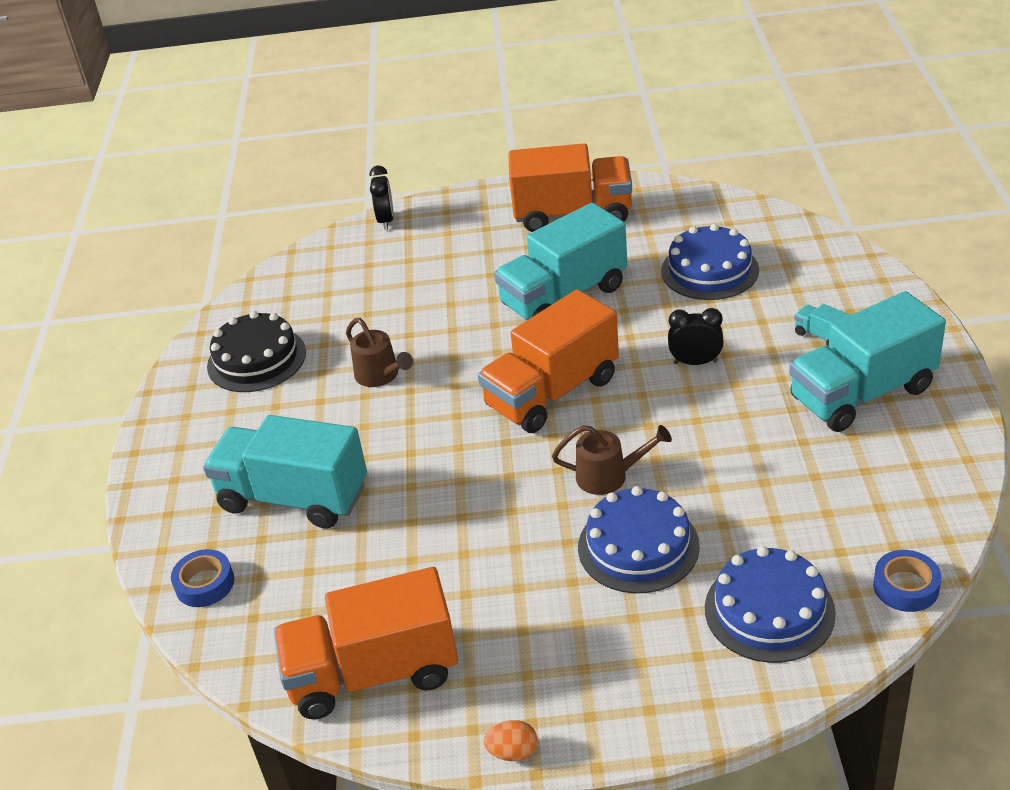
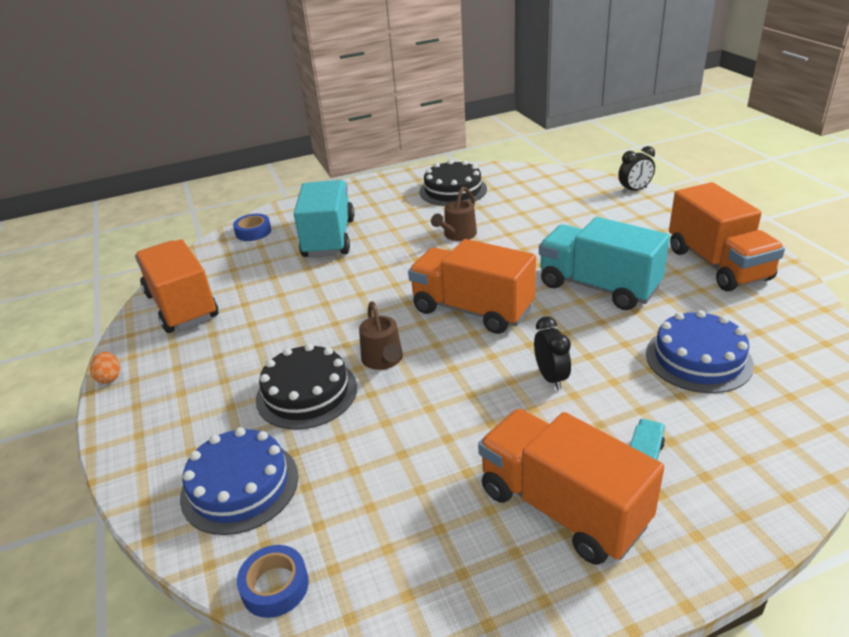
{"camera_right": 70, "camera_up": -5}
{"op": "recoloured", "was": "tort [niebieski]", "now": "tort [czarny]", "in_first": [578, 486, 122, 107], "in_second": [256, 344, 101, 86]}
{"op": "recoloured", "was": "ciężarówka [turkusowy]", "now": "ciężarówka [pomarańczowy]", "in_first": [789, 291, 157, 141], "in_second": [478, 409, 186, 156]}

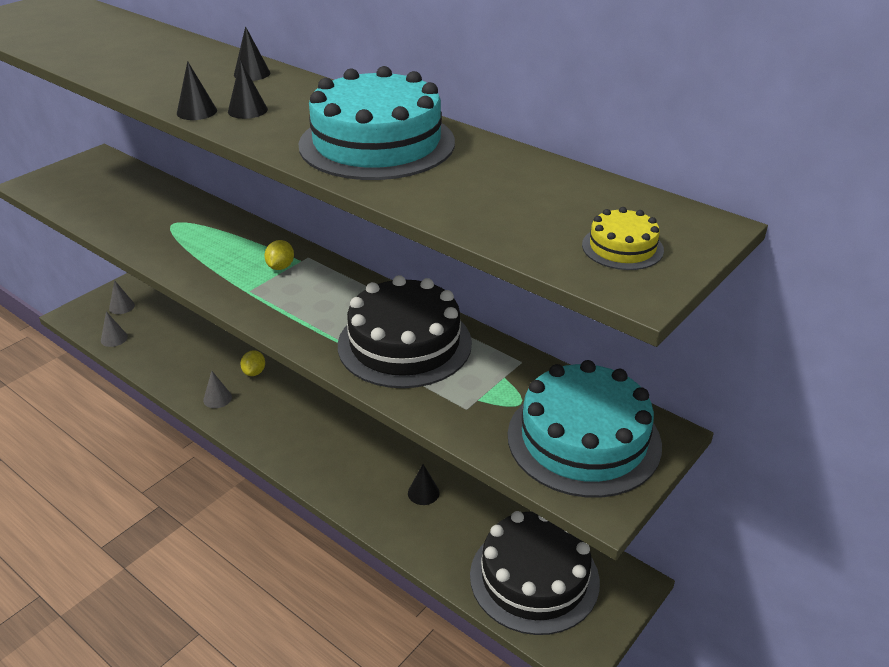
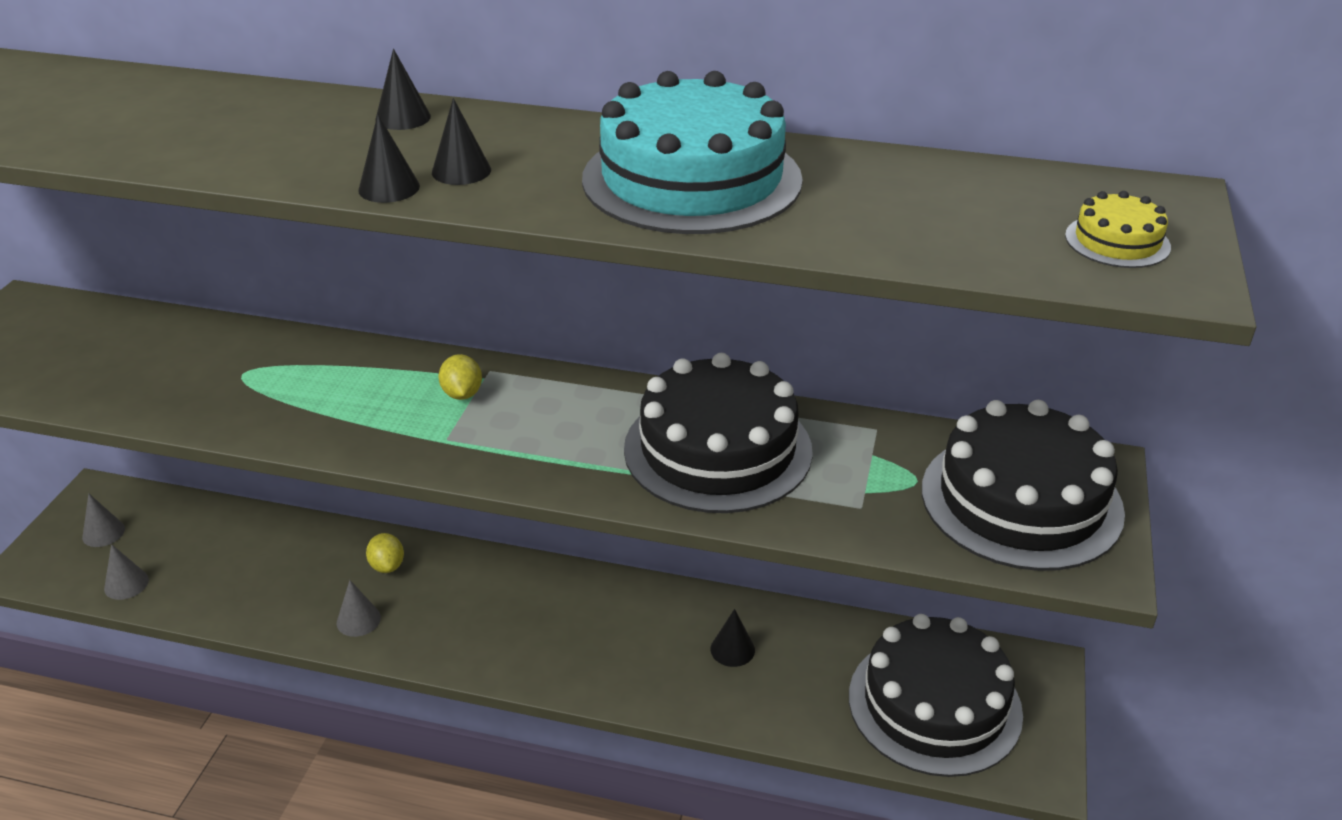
{"camera_right": -25, "camera_up": 0}
{"op": "recoloured", "was": "tort [turkusowy]", "now": "tort [czarny]", "in_first": [508, 360, 154, 138], "in_second": [922, 400, 203, 171]}

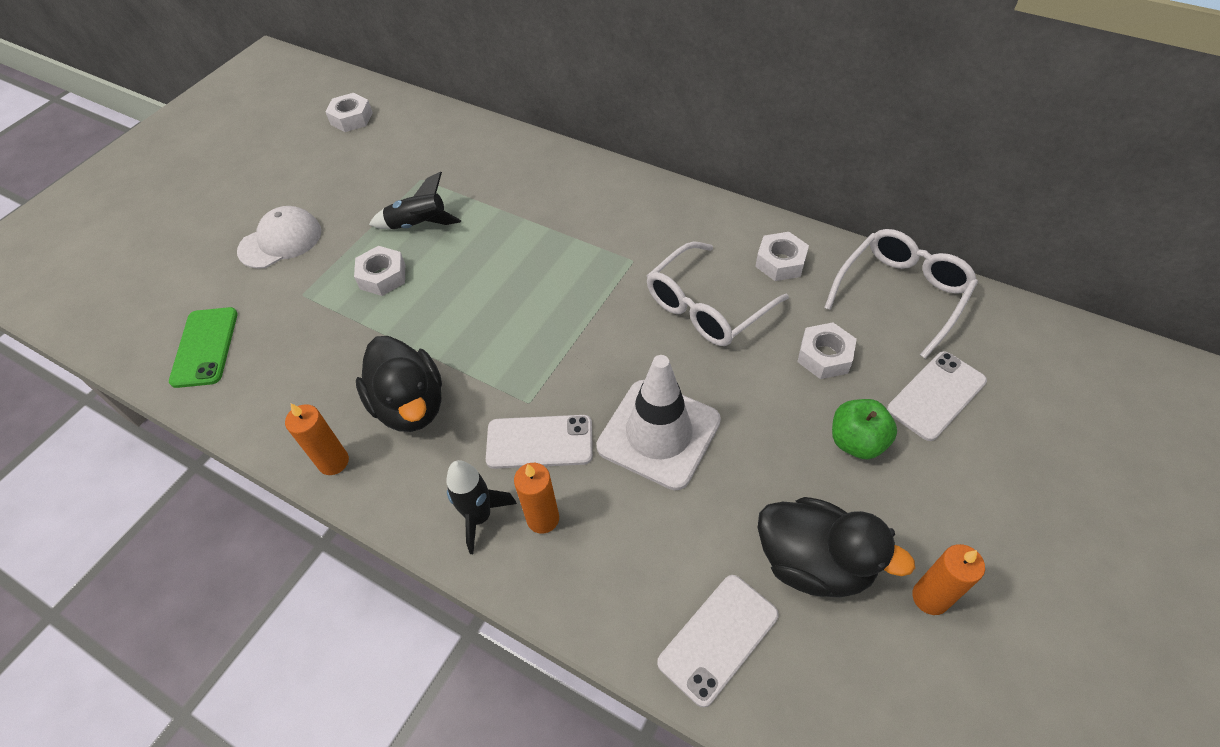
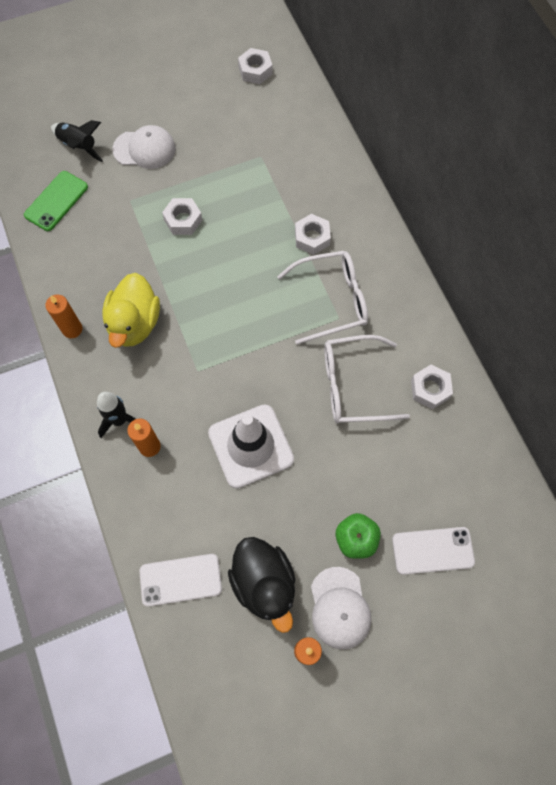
{"camera_right": 35, "camera_up": 15}
{"op": "moved", "was": "rakieta [czarny]", "in_first": [369, 172, 92, 57], "in_second": [51, 120, 52, 42]}
{"op": "recoloured", "was": "kaczka [czarny]", "now": "kaczka [żółty]", "in_first": [356, 336, 86, 96], "in_second": [102, 273, 58, 75]}
{"op": "moved", "was": "okulary [biały]", "in_first": [824, 229, 154, 130], "in_second": [277, 251, 91, 94]}
{"op": "moved", "was": "nakrętka [biały]", "in_first": [797, 322, 60, 57], "in_second": [295, 214, 36, 41]}
{"op": "added", "now": "czapka [biały]", "in_second": [311, 567, 61, 82]}
{"op": "removed", "was": "telefon [biały]", "in_first": [486, 415, 107, 54]}

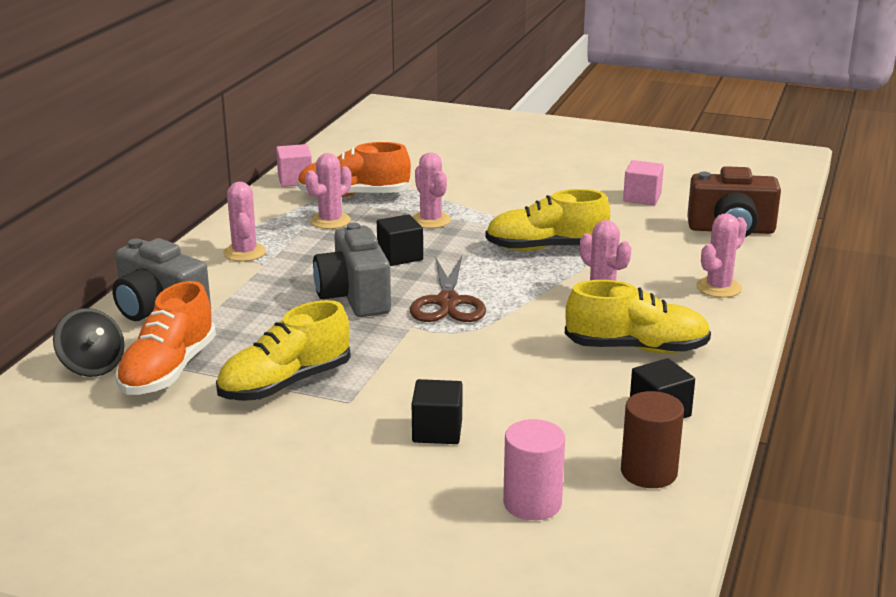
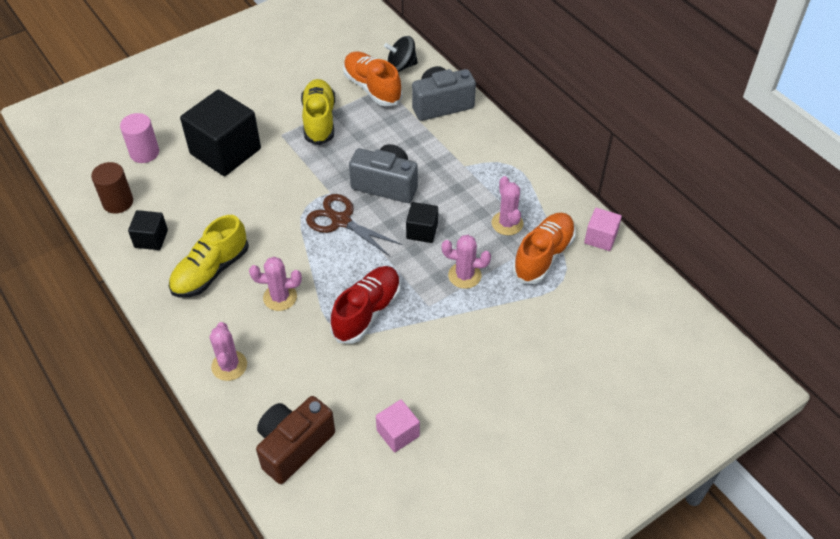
{"camera_right": 125, "camera_up": 25}
{"op": "resized", "was": "sześcian [czarny]", "in_first": [412, 379, 51, 65], "in_second": [180, 90, 81, 86], "ratio": 2.04}
{"op": "recoloured", "was": "but [żółty]", "now": "but [czerwony]", "in_first": [485, 189, 125, 62], "in_second": [331, 266, 70, 78]}
{"op": "removed", "was": "kaktus [różowy]", "in_first": [223, 182, 43, 80]}

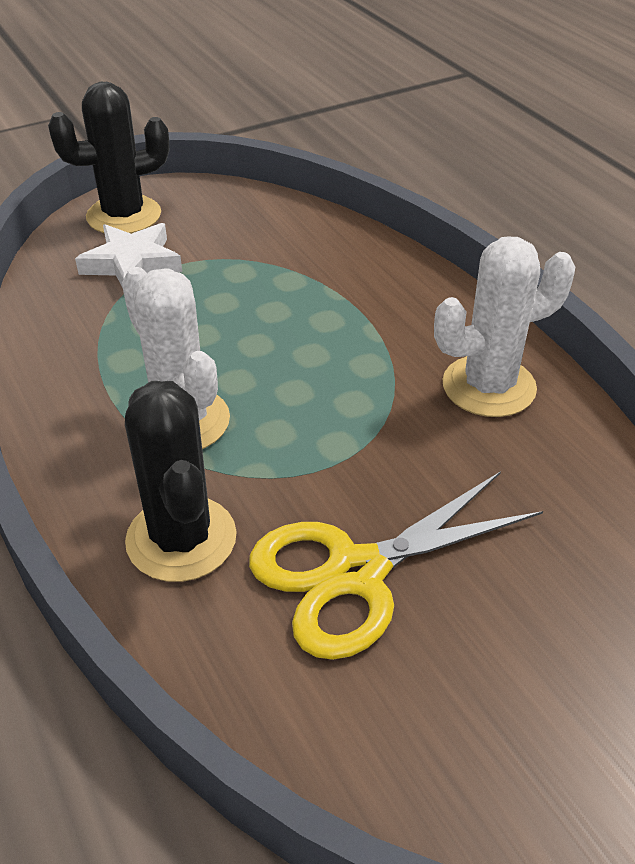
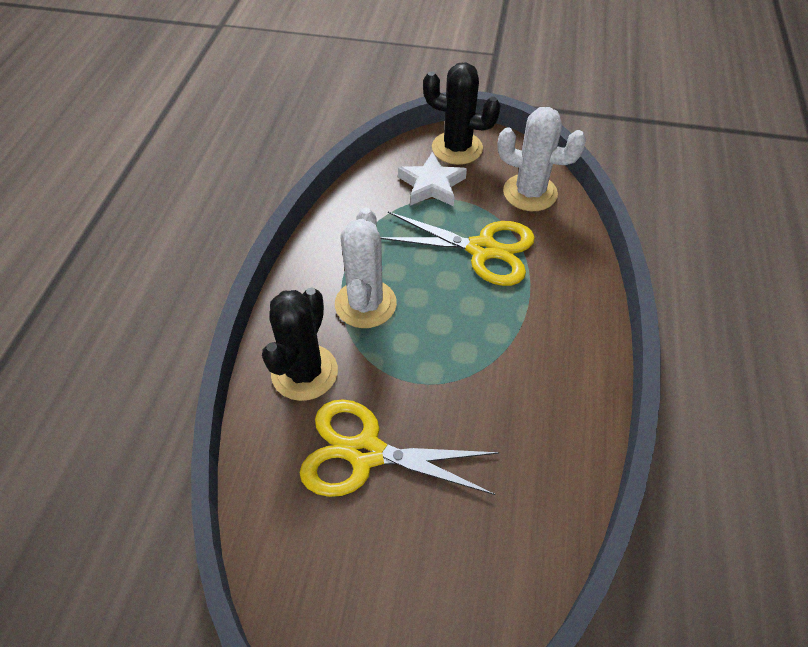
{"camera_right": 40, "camera_up": 10}
{"op": "added", "now": "nożyczki [żółty]", "in_second": [381, 212, 154, 74]}
{"op": "moved", "was": "kaktus [biały]", "in_first": [434, 236, 141, 181], "in_second": [497, 107, 89, 104]}

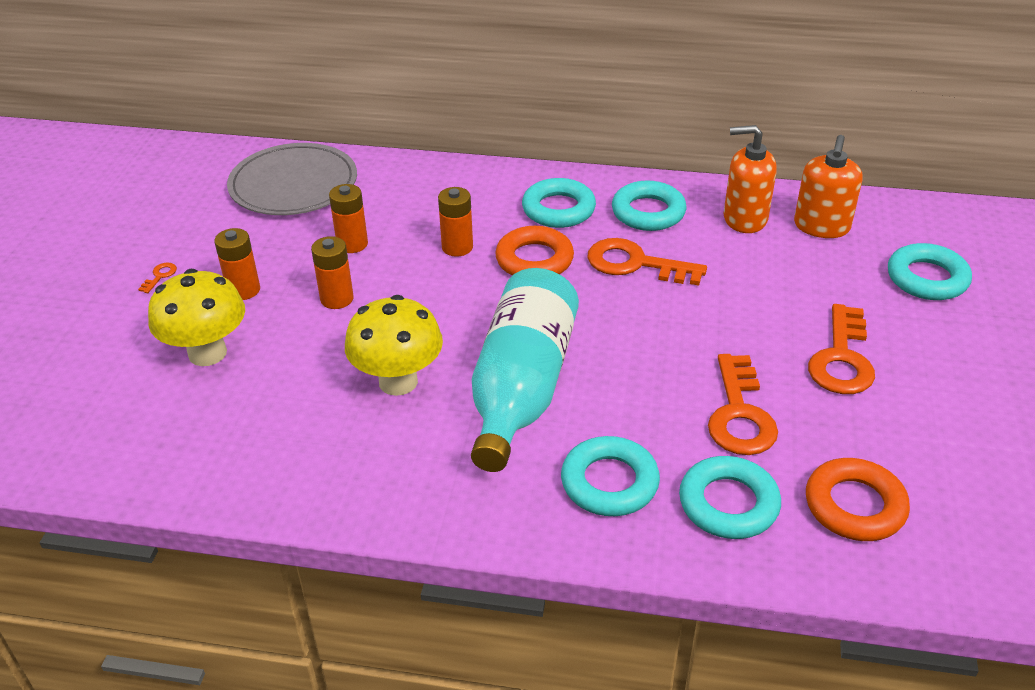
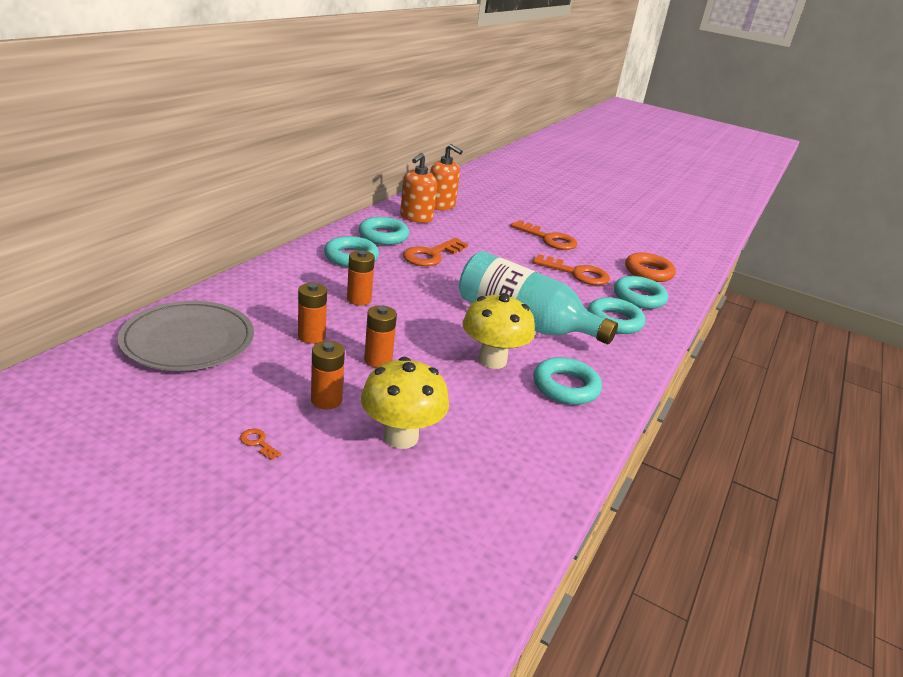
{"camera_right": -75, "camera_up": -10}
{"op": "moved", "was": "pierścień [turkusowy]", "in_first": [888, 243, 84, 57], "in_second": [533, 357, 69, 48]}
{"op": "removed", "was": "pierścień [pomarańczowy]", "in_first": [495, 226, 79, 50]}

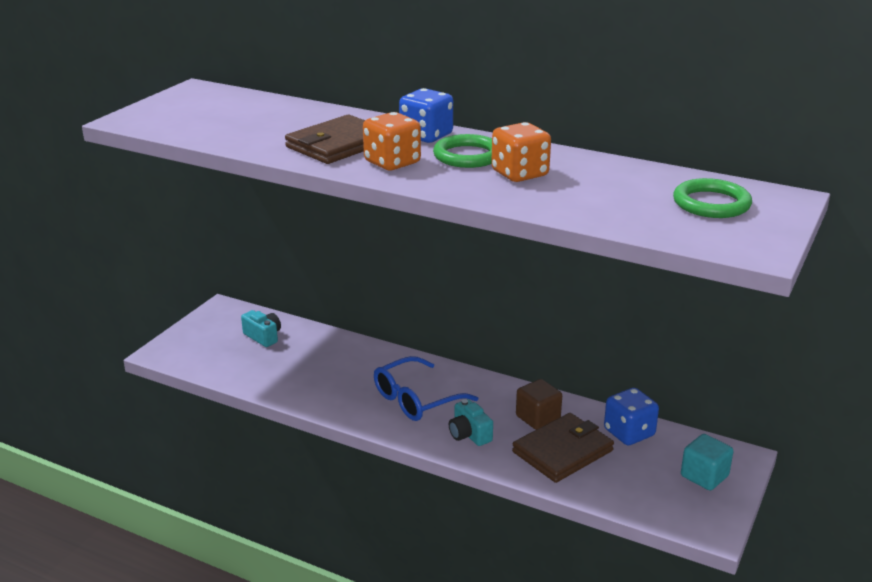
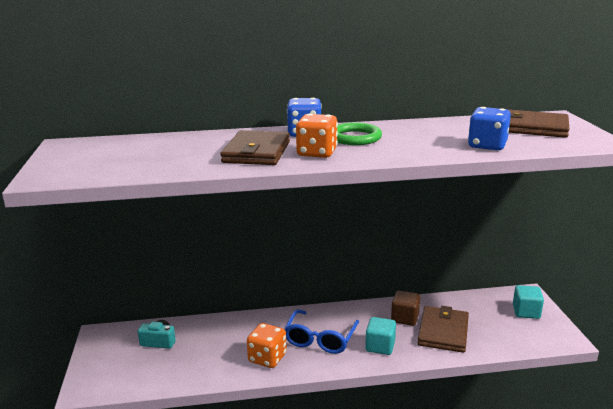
{"camera_right": -35, "camera_up": -5}
{"op": "moved", "was": "kostka do gry [pomarańczowy]", "in_first": [491, 122, 60, 60], "in_second": [247, 323, 40, 45]}
{"op": "replaced", "was": "aparat fotograficzny [turkusowy]", "now": "sześcian [turkusowy]", "in_first": [449, 399, 44, 47], "in_second": [365, 317, 31, 38]}
{"op": "moved", "was": "kostka do gry [niebieski]", "in_first": [604, 388, 55, 57], "in_second": [468, 107, 43, 43]}
{"op": "replaced", "was": "pierścień [zielony]", "now": "portfel [brązowy]", "in_first": [673, 178, 79, 40], "in_second": [507, 109, 62, 29]}

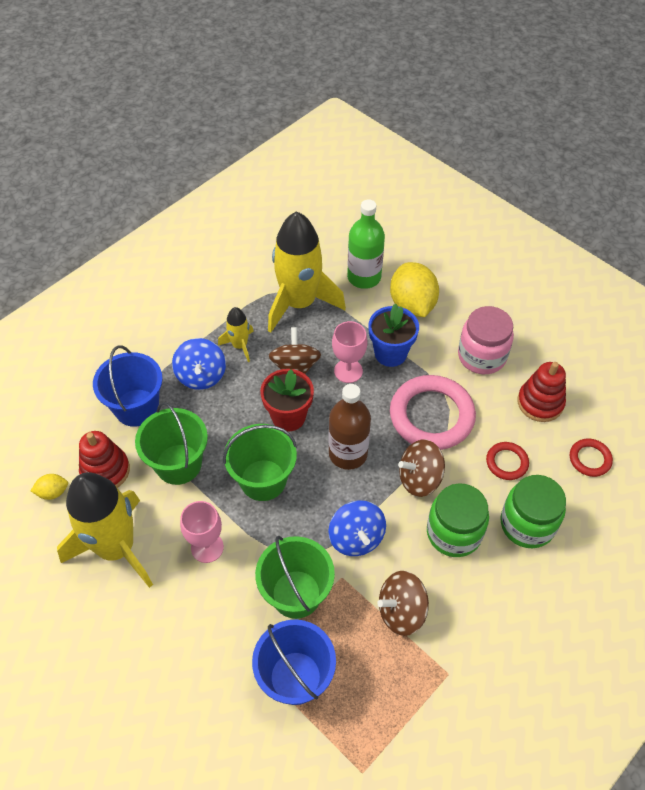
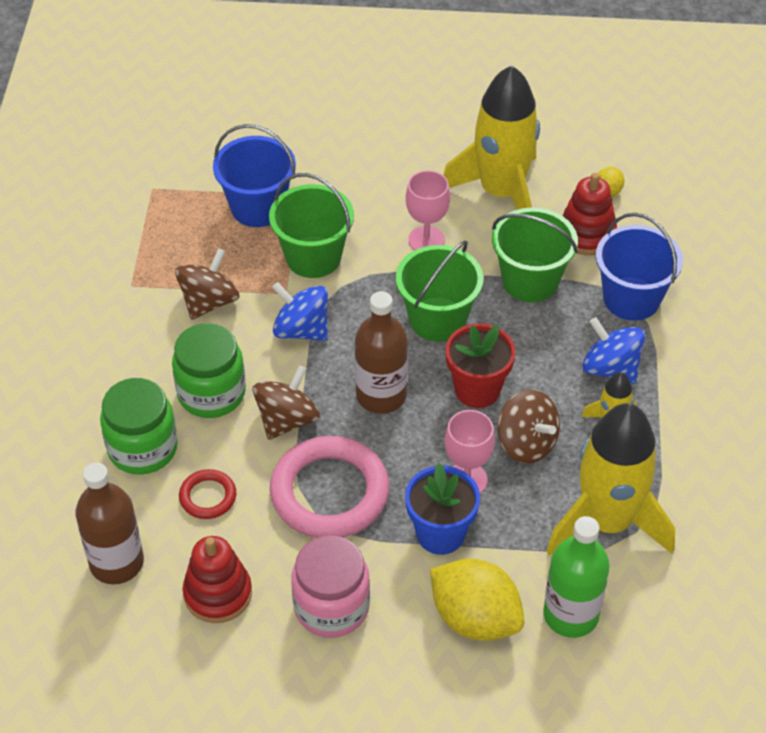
{"camera_right": 140, "camera_up": -5}
{"op": "replaced", "was": "pierścień [czerwony]", "now": "butelka [brązowy]", "in_first": [570, 439, 43, 38], "in_second": [75, 462, 69, 122]}

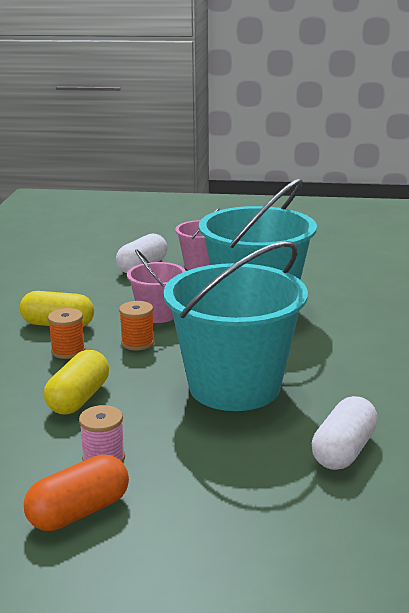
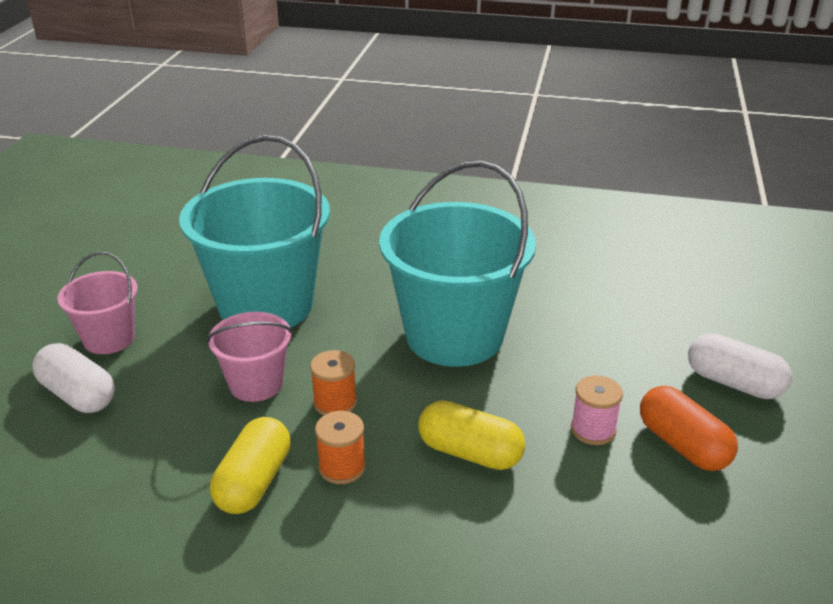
{"camera_right": -85, "camera_up": 10}
{"op": "moved", "was": "kapsułka [biały]", "in_first": [311, 396, 67, 74], "in_second": [688, 333, 104, 66]}

